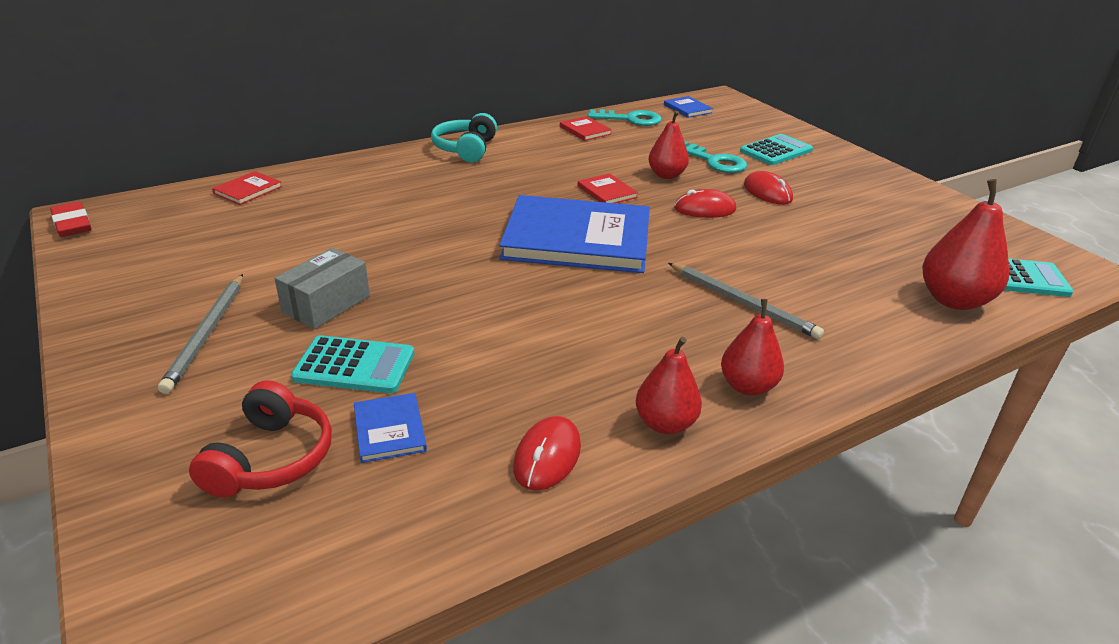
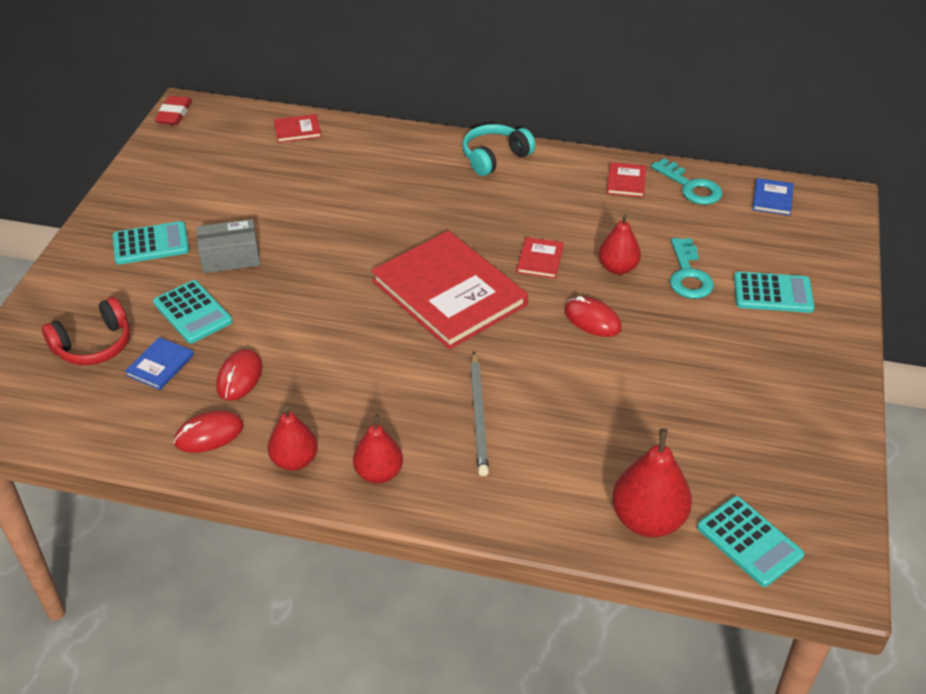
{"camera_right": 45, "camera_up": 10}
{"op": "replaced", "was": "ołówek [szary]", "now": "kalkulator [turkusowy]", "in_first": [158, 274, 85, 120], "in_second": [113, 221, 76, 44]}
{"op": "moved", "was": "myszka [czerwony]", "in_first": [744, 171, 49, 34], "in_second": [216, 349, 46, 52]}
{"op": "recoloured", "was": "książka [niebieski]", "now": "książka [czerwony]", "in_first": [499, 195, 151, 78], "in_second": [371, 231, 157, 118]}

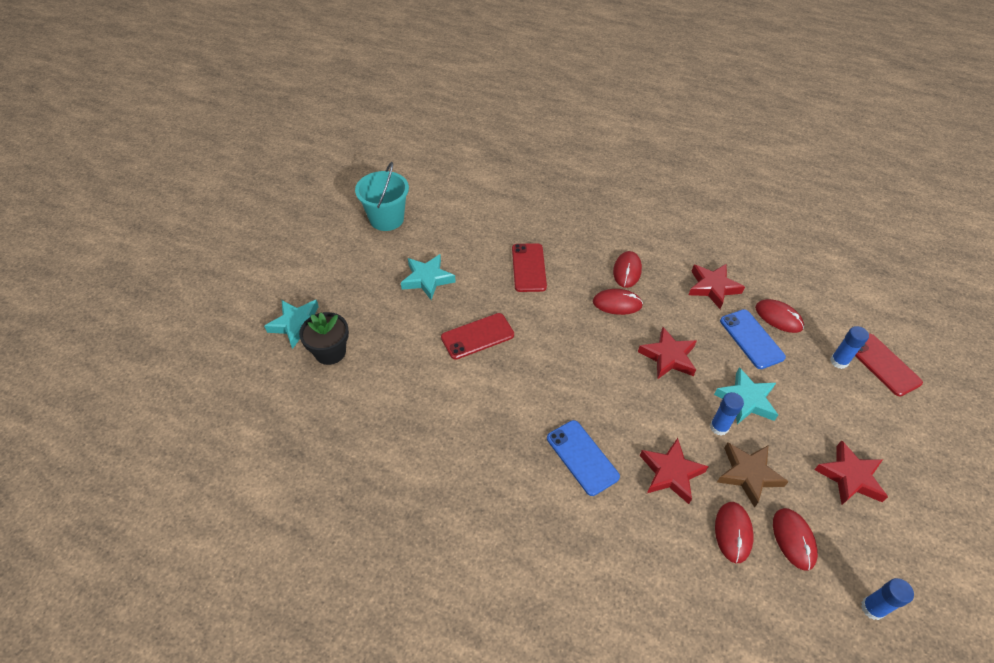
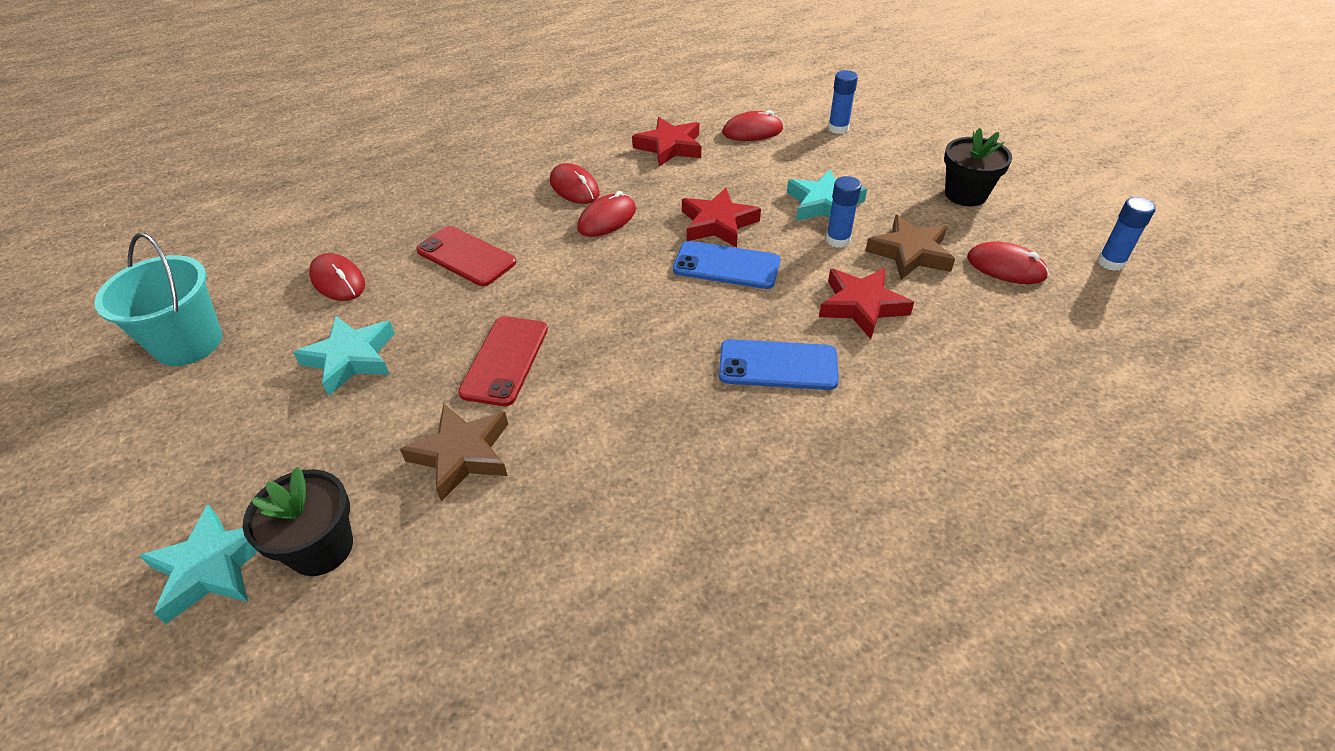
{"camera_right": -50, "camera_up": -5}
{"op": "moved", "was": "myszka [czerwony]", "in_first": [715, 502, 38, 61], "in_second": [309, 253, 56, 48]}
{"op": "added", "now": "gwiazda [brązowy]", "in_second": [400, 404, 108, 97]}
{"op": "moved", "was": "telefon [niebieski]", "in_first": [720, 309, 66, 60], "in_second": [673, 241, 107, 48]}
{"op": "replaced", "was": "gwiazda [czerwony]", "now": "doniczka [czarny]", "in_first": [814, 440, 74, 65], "in_second": [944, 128, 68, 78]}
{"op": "removed", "was": "telefon [czerwony]", "in_first": [855, 334, 68, 63]}

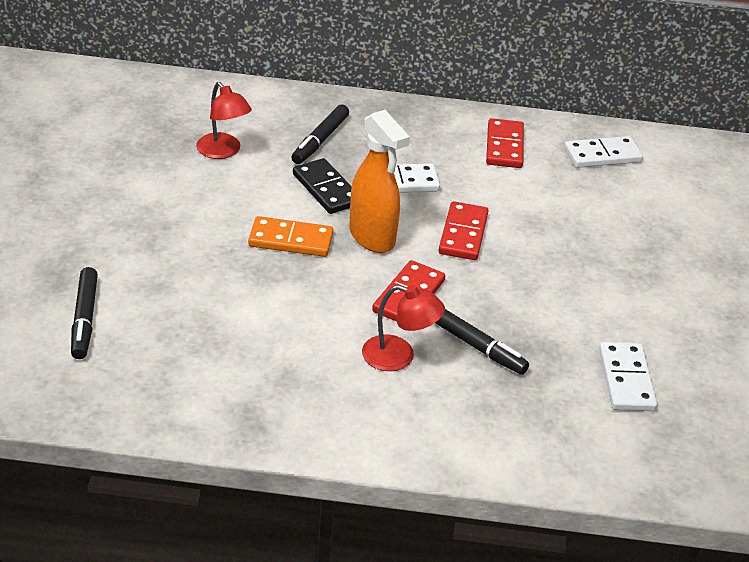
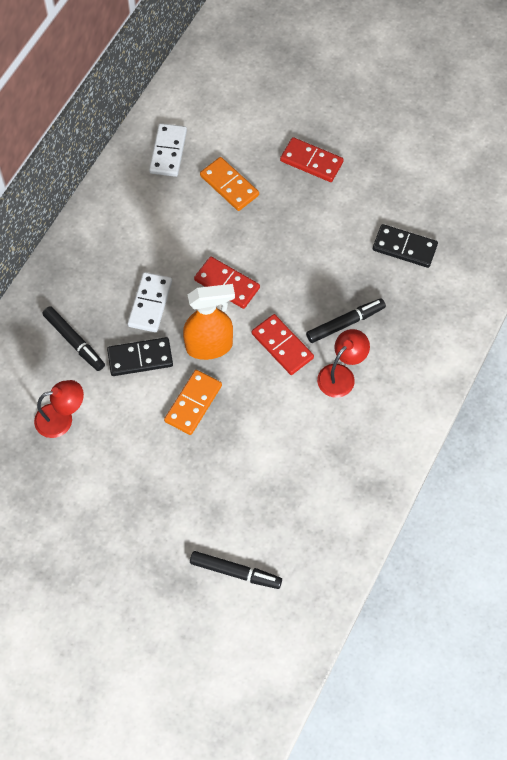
{"camera_right": -65, "camera_up": 25}
{"op": "added", "now": "kostka domina [pomarańczowy]", "in_second": [200, 157, 59, 54]}
{"op": "moved", "was": "kostka domina [czerwony]", "in_first": [486, 118, 38, 50], "in_second": [280, 137, 64, 45]}
{"op": "recoloured", "was": "kostka domina [biały]", "now": "kostka domina [czarny]", "in_first": [599, 342, 58, 69], "in_second": [373, 224, 65, 44]}

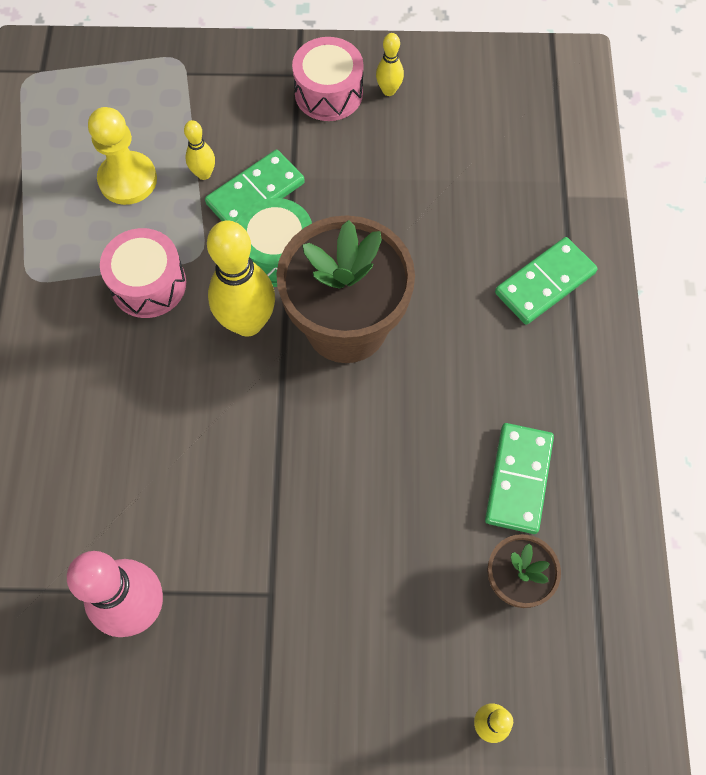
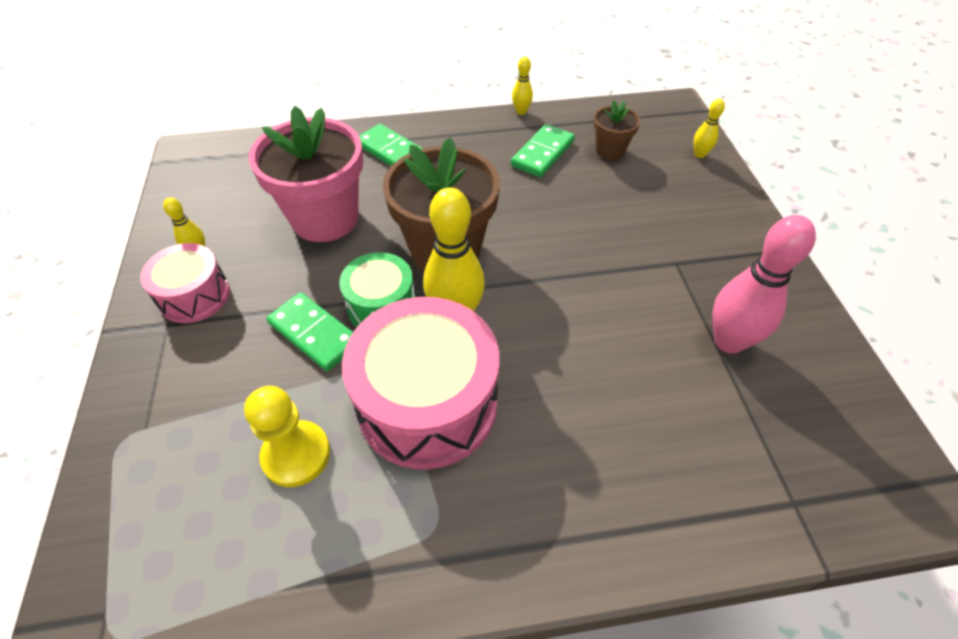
{"camera_right": -100, "camera_up": -15}
{"op": "added", "now": "doniczka [różowy]", "in_second": [249, 106, 114, 136]}
{"op": "resized", "was": "bęben [różowy]", "in_first": [100, 228, 86, 90], "in_second": [342, 297, 157, 172], "ratio": 1.79}
{"op": "turned", "was": "kostka domina [zielony]", "in_first": [485, 423, 69, 111], "in_second": [511, 124, 64, 53], "clockwise": -60}
{"op": "moved", "was": "kręgiel [żółty]", "in_first": [184, 120, 31, 60], "in_second": [512, 57, 21, 58]}

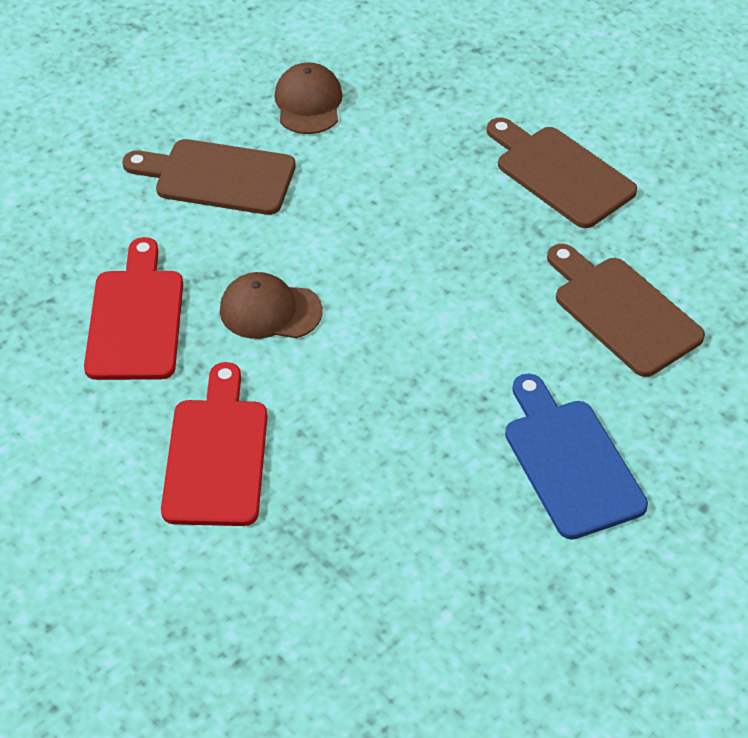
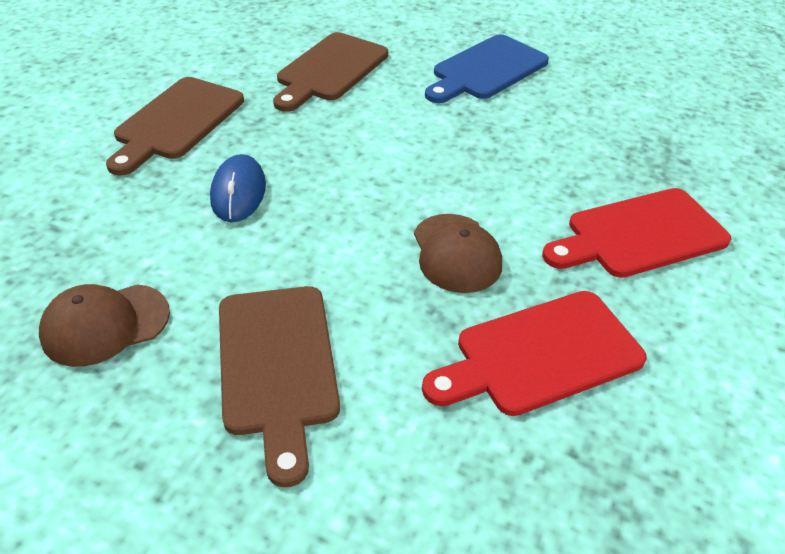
{"camera_right": -115, "camera_up": -5}
{"op": "added", "now": "myszka [niebieski]", "in_second": [210, 154, 56, 68]}

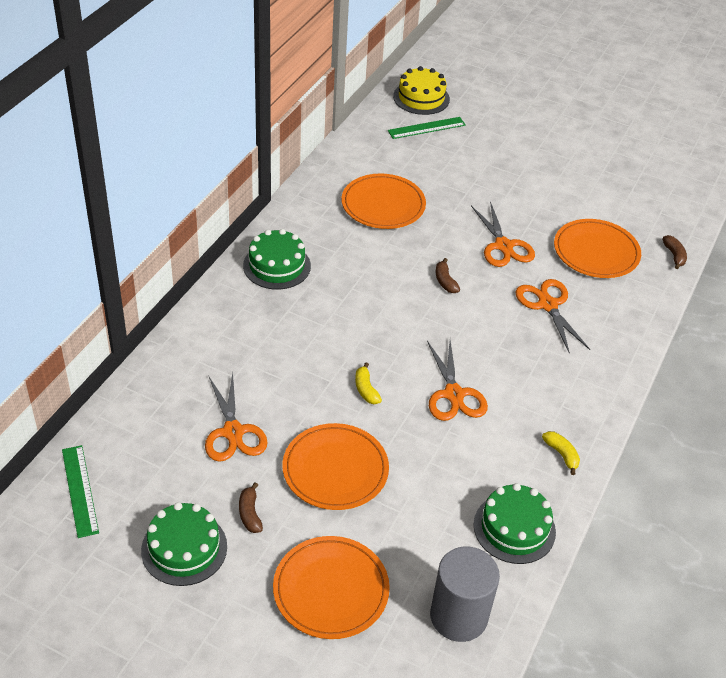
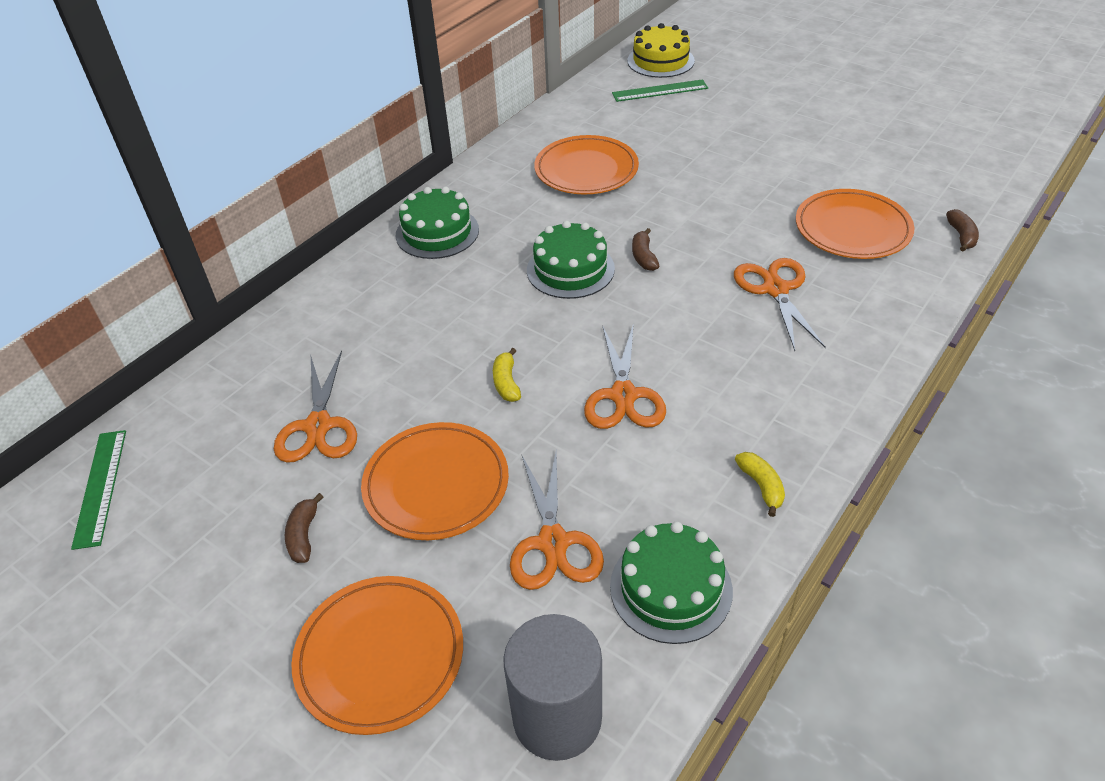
{"camera_right": 15, "camera_up": 0}
{"op": "moved", "was": "nożyczki [pomarańczowy]", "in_first": [471, 201, 64, 66], "in_second": [510, 452, 94, 138]}
{"op": "moved", "was": "tort [zielony]", "in_first": [141, 502, 86, 84], "in_second": [527, 221, 88, 78]}

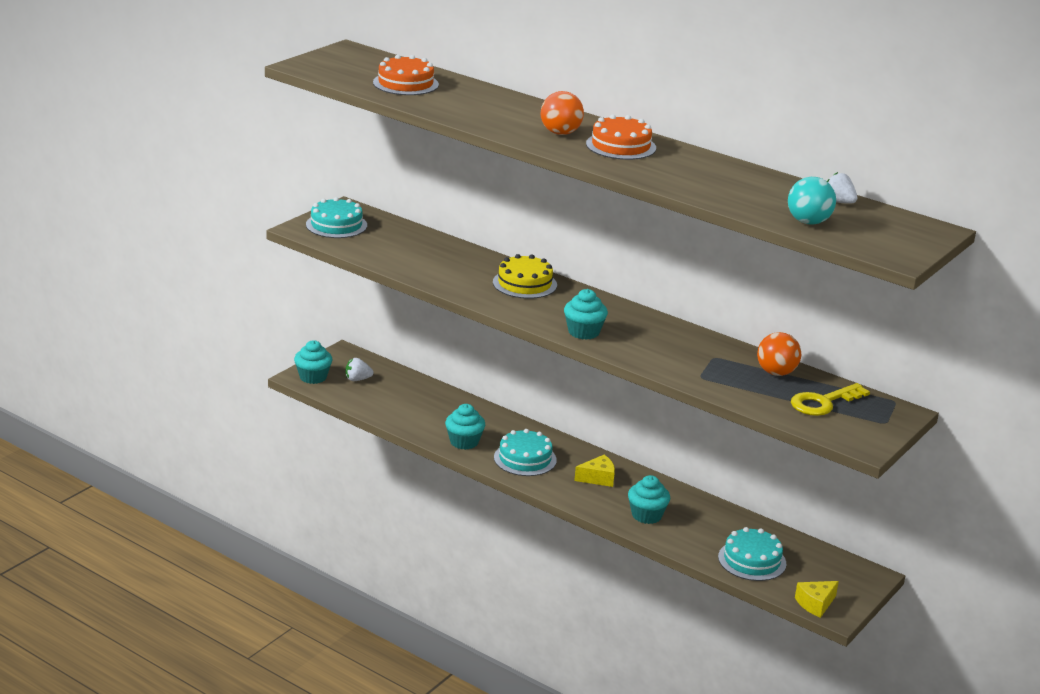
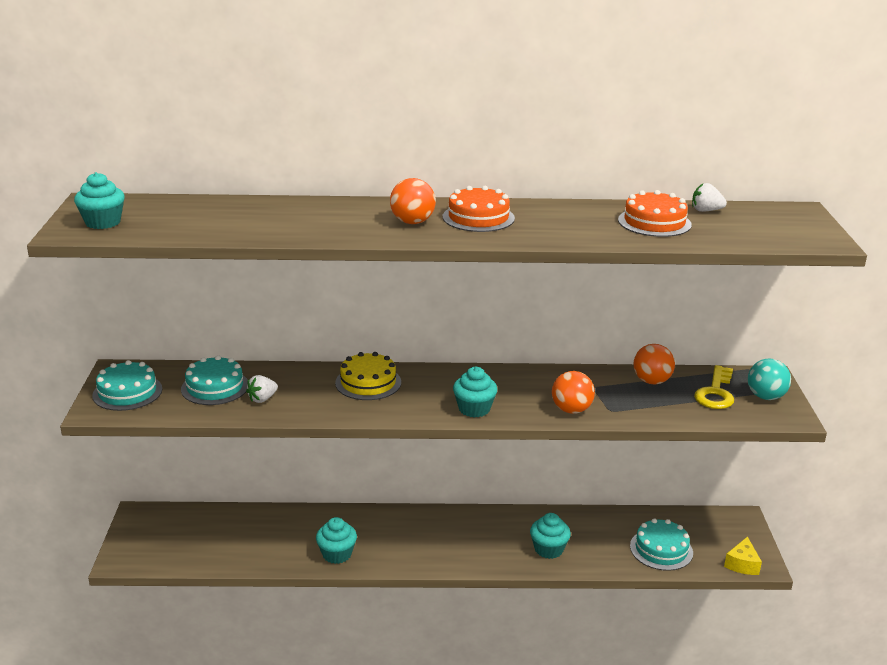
{"camera_right": -35, "camera_up": 0}
{"op": "moved", "was": "muffinka [turkusowy]", "in_first": [294, 340, 38, 44], "in_second": [74, 172, 51, 57]}
{"op": "moved", "was": "tort [turkusowy]", "in_first": [494, 429, 63, 47], "in_second": [181, 355, 67, 50]}
{"op": "moved", "was": "truskawka [biały]", "in_first": [346, 358, 28, 23], "in_second": [246, 375, 32, 28]}
{"op": "added", "now": "piłka [pomarańczowy]", "in_second": [552, 371, 43, 43]}
{"op": "moved", "was": "tort [pomarańczowy]", "in_first": [373, 55, 66, 40], "in_second": [618, 190, 74, 47]}
{"op": "moved", "was": "piłka [turkusowy]", "in_first": [788, 177, 48, 48], "in_second": [748, 359, 43, 41]}
{"op": "removed", "was": "ser [żółty]", "in_first": [574, 455, 41, 32]}

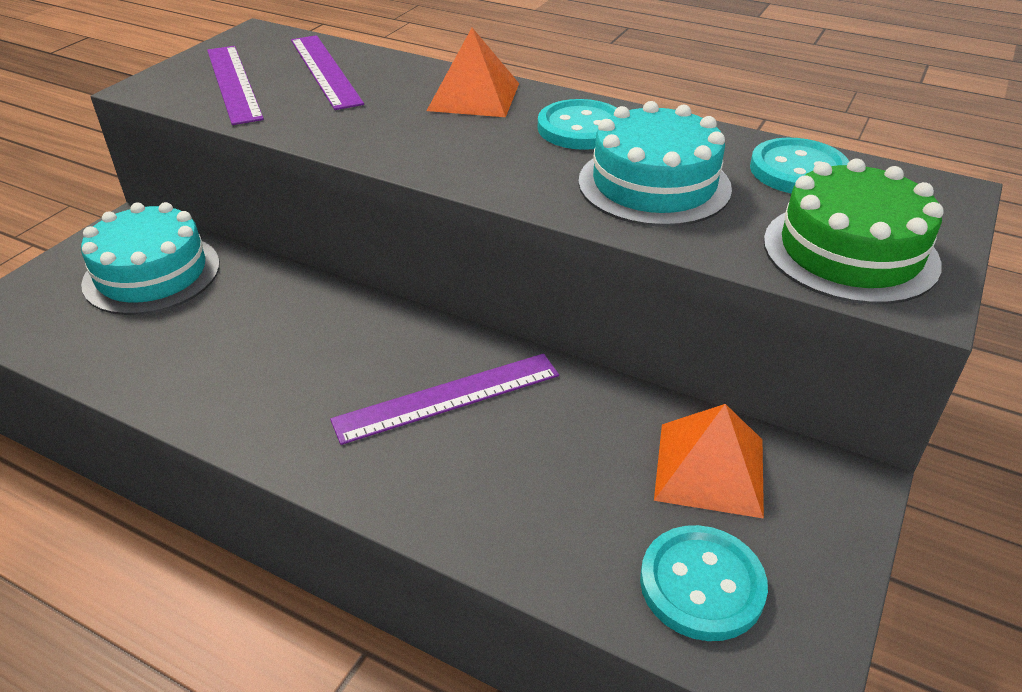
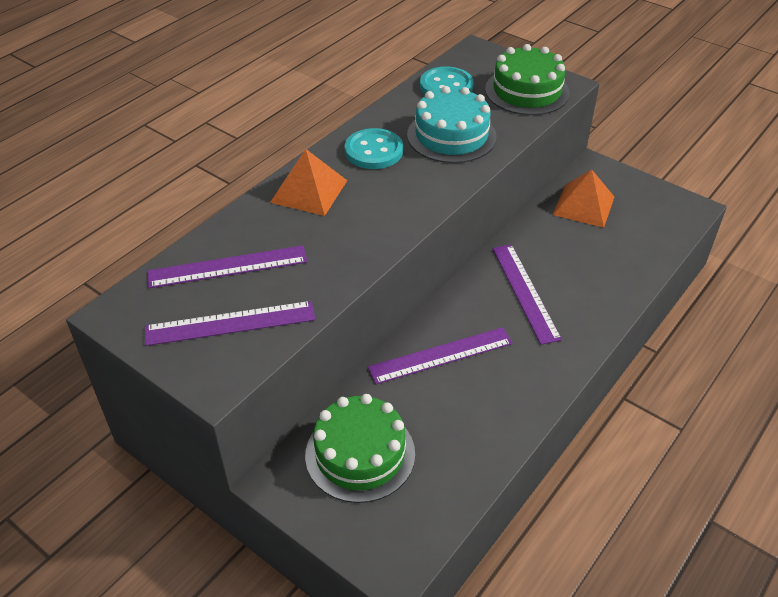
{"camera_right": -80, "camera_up": 5}
{"op": "recoloured", "was": "tort [turkusowy]", "now": "tort [zielony]", "in_first": [81, 202, 139, 113], "in_second": [305, 394, 110, 109]}
{"op": "added", "now": "linijka [fioletowy]", "in_second": [368, 327, 145, 57]}
{"op": "removed", "was": "guzik [turkusowy]", "in_first": [640, 525, 128, 116]}

